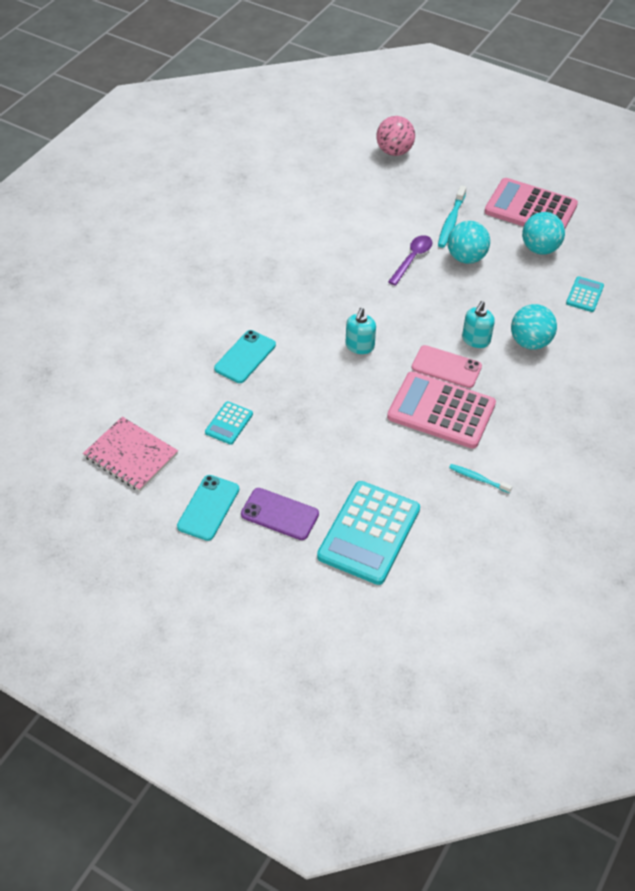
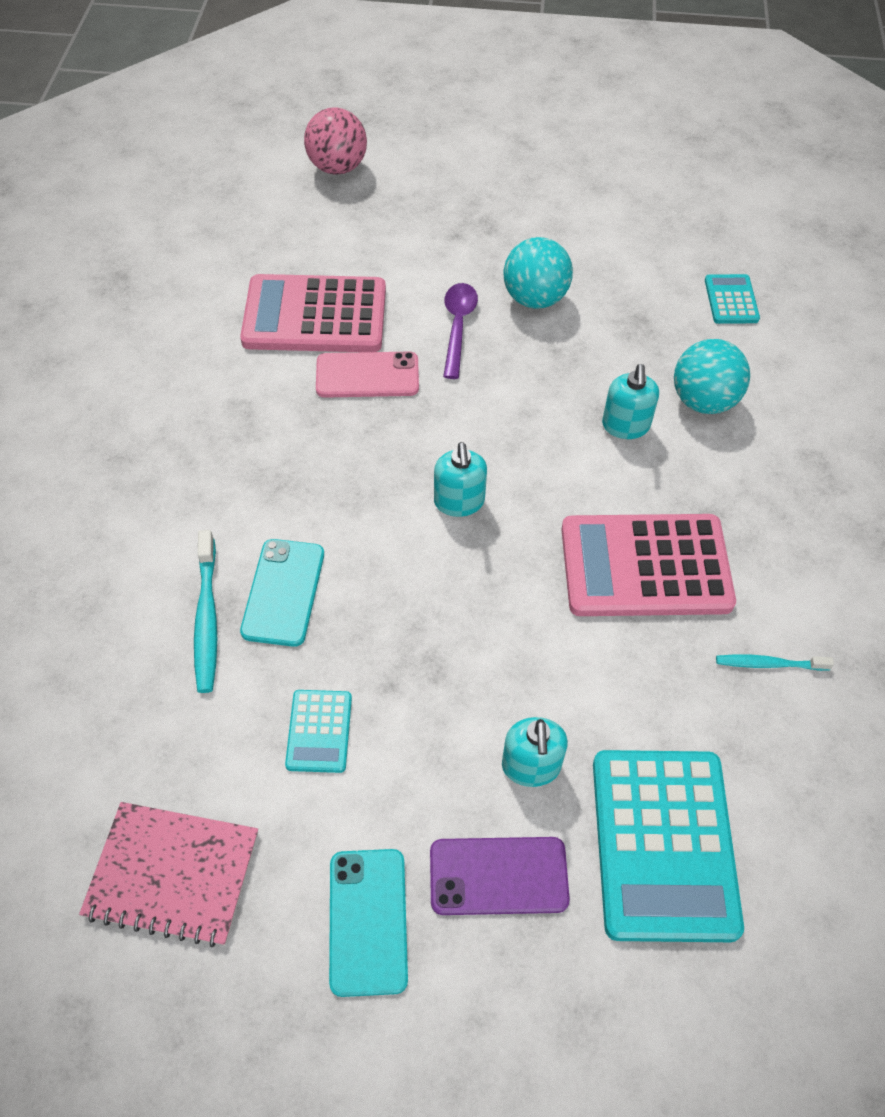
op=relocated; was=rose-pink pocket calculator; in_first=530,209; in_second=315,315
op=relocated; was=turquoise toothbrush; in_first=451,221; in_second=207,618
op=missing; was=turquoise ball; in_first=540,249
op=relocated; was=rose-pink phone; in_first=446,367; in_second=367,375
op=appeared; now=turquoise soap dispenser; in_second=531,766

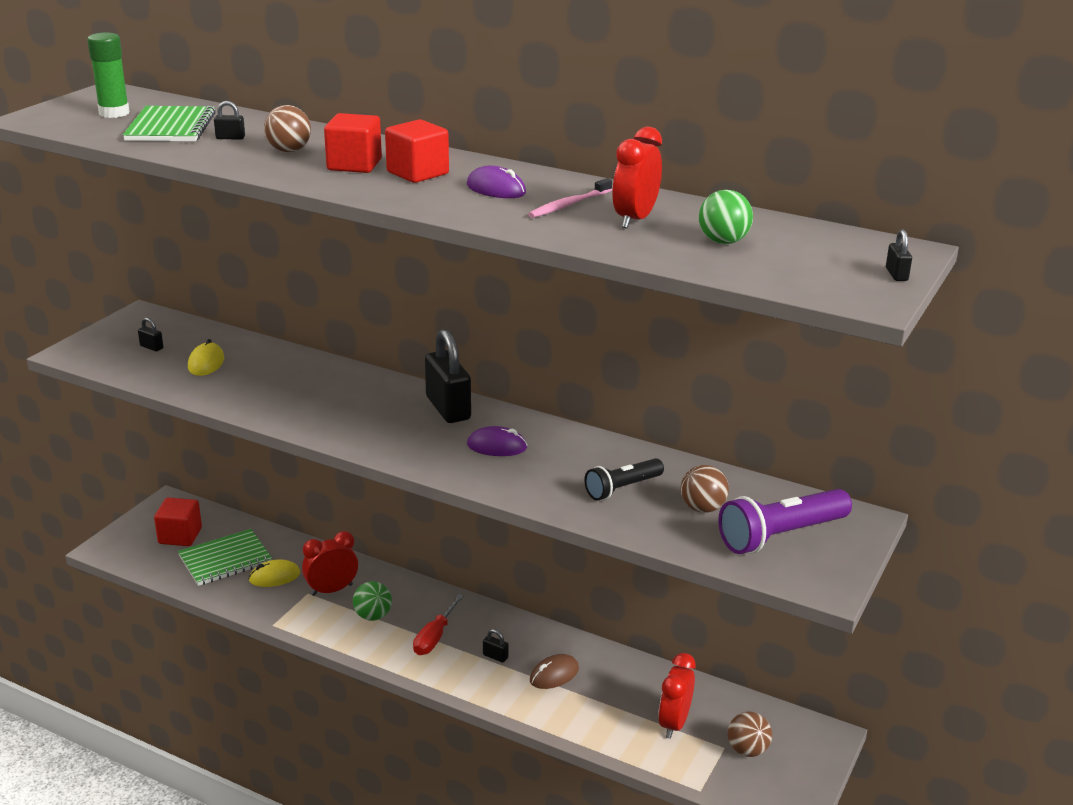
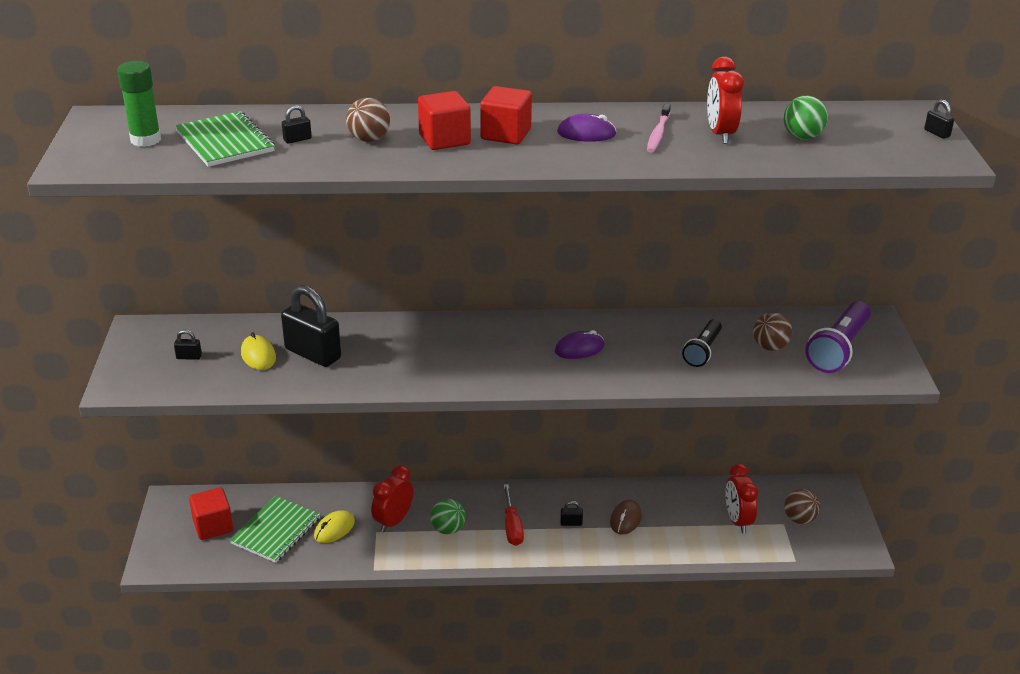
op=relocated; was=black small lock; in_first=448,408; in_second=313,354

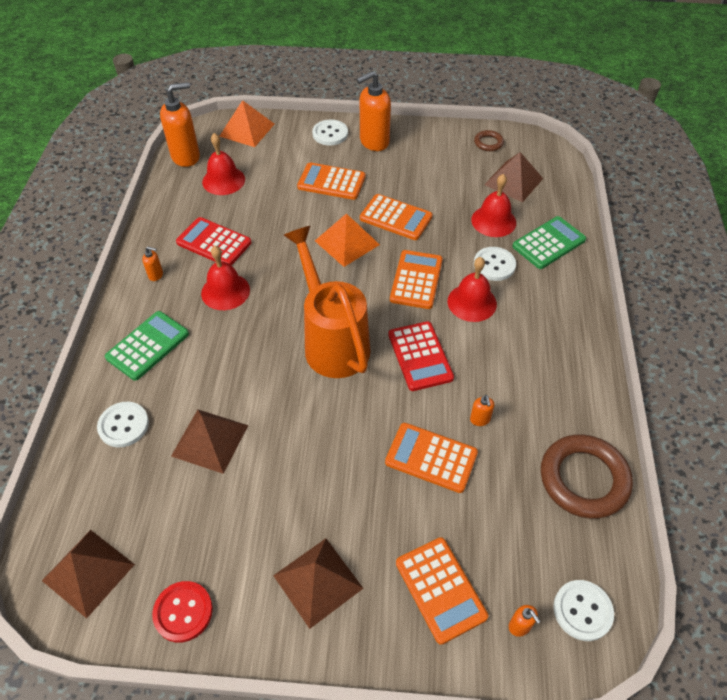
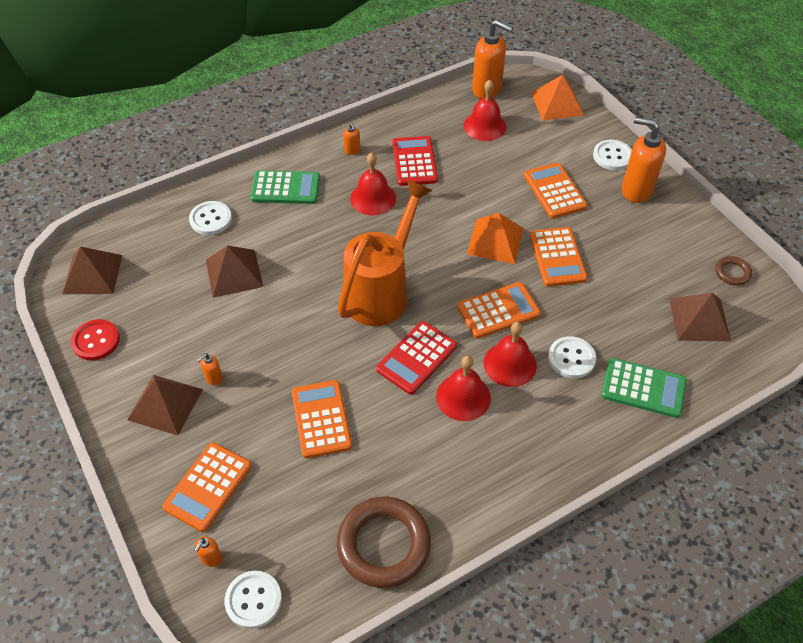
op=relocated; was=crimson bell; in_first=493,221; in_second=463,397
op=relocated; was=bright orange soap dispenser; in_first=480,420; in_second=214,378

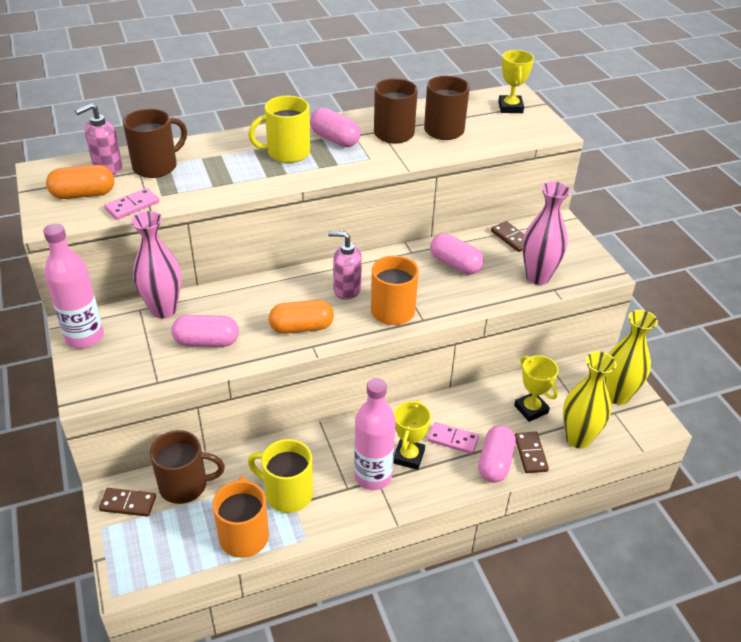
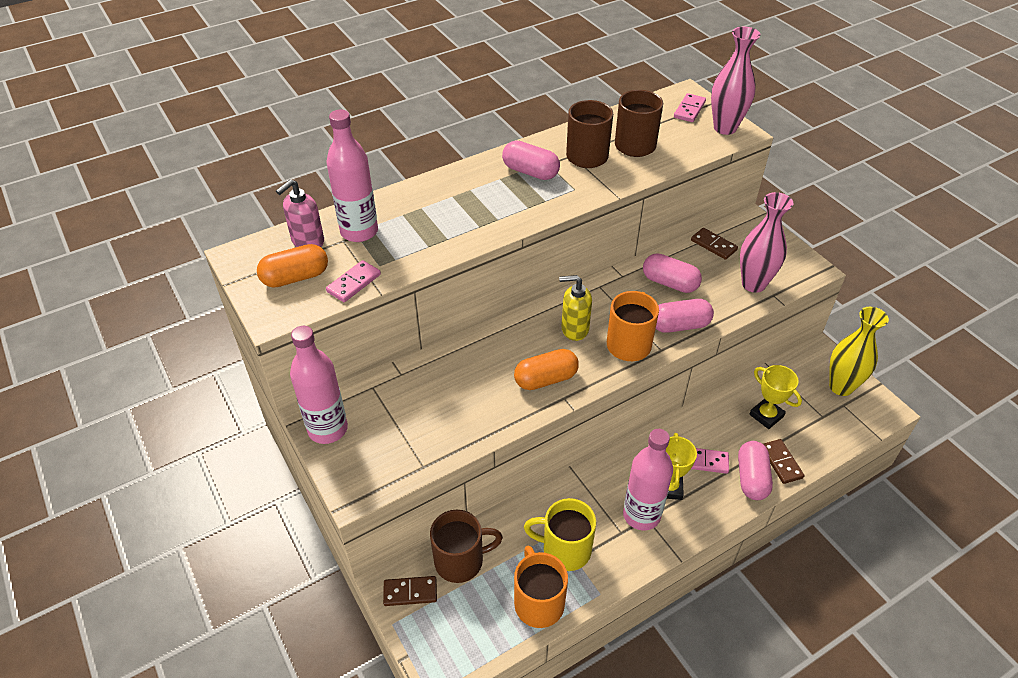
op=exchanged; was=yellow trophy; now=rose-pink domino; in_first=510,107; in_second=689,110
op=missing; was=yellow tea mug; in_first=287,153
op=exchanged; was=dark brown tea mug; now=rose-pink flask; in_first=156,166; in_second=359,231
op=relocated; was=rose-pink flower vase; in_first=164,310; in_second=725,128
op=colour; was=rose-pink soap dispenser; now=yellow soap dispenser; in_first=346,290; in_second=574,329
op=relocated; was=rose-pink pill; in_first=207,342; in_second=680,325
op=missing; was=yellow flower vase; in_first=578,438

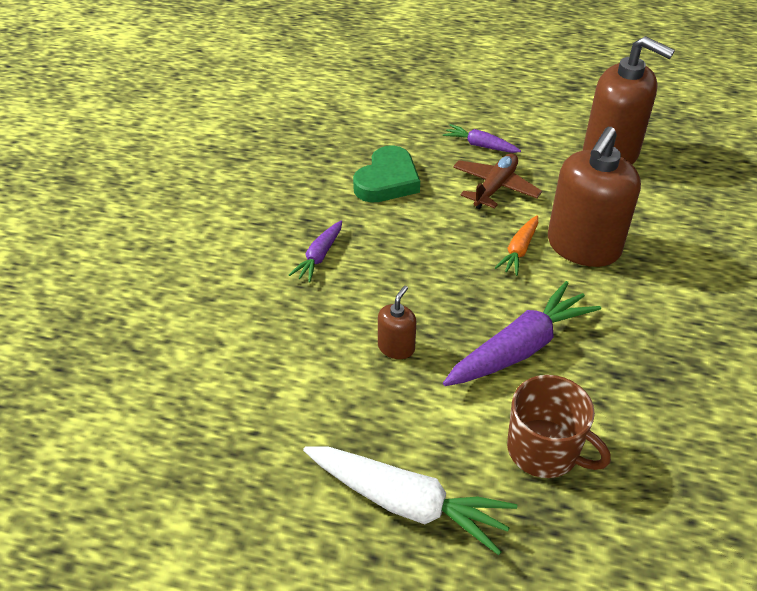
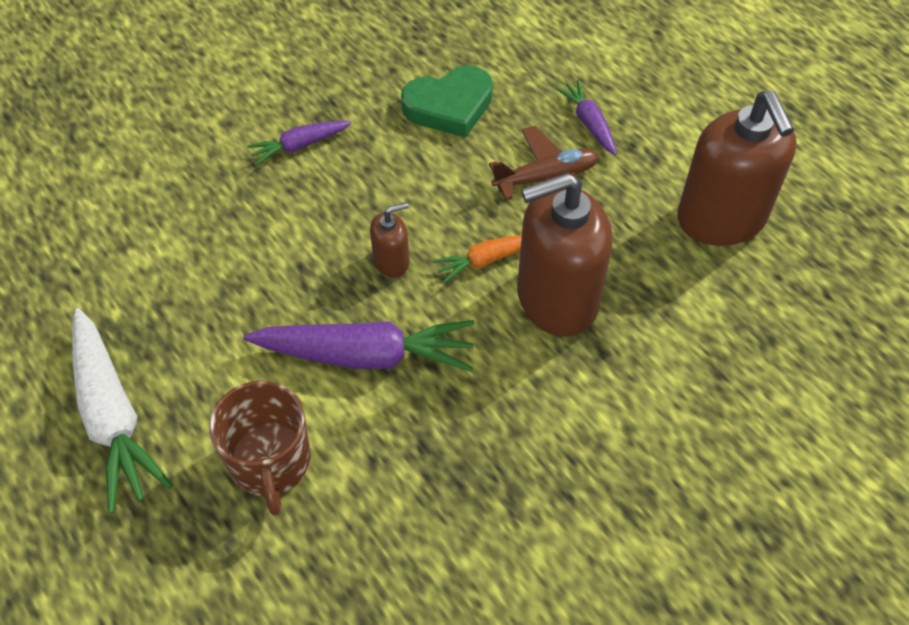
op=relocated; was=dark brown soap dispenser; in_first=396,347; in_second=391,261

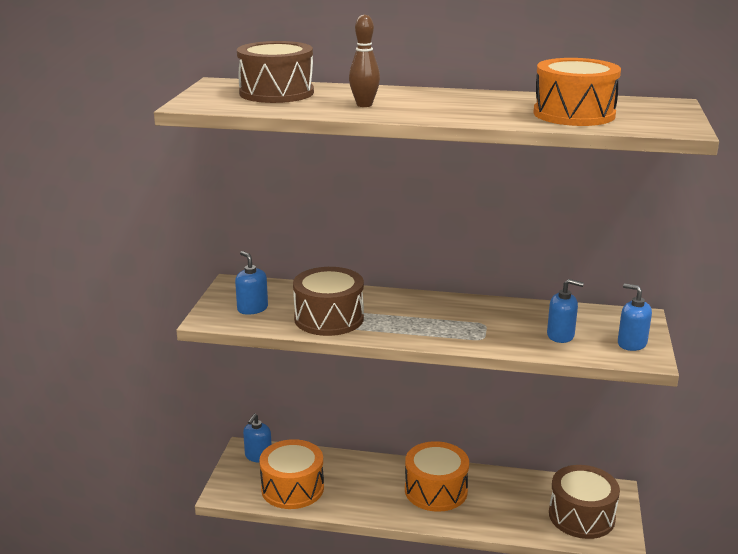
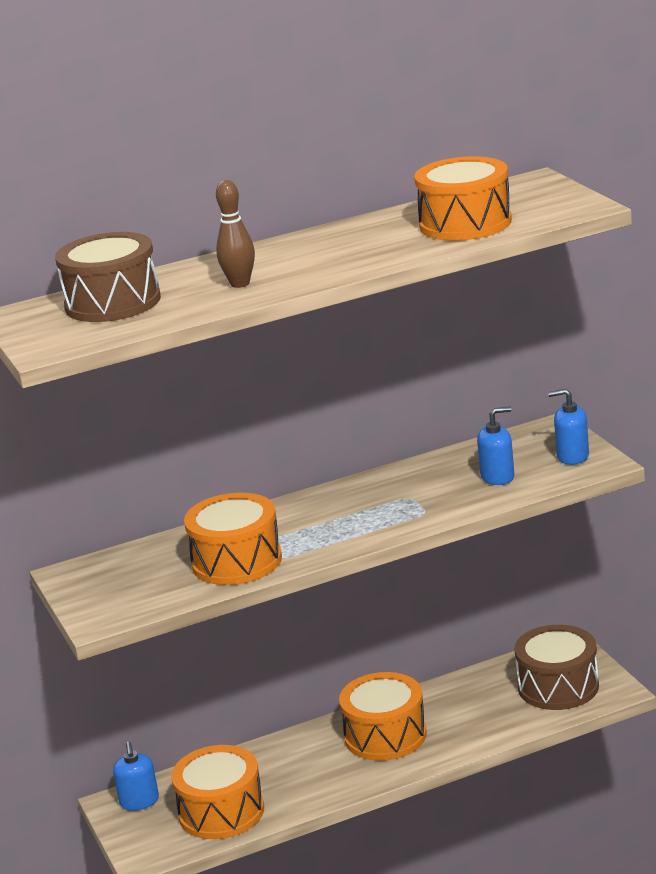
op=missing; was=cobalt soap dispenser; in_first=252,308
op=colour; was=dark brown snare drum; now=bright orange snare drum; in_first=329,318; in_second=236,561

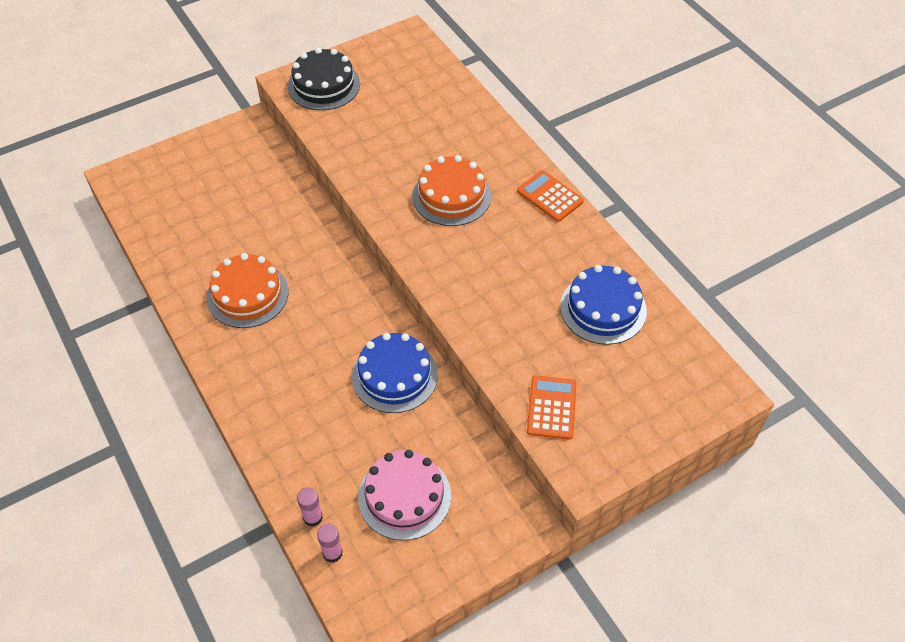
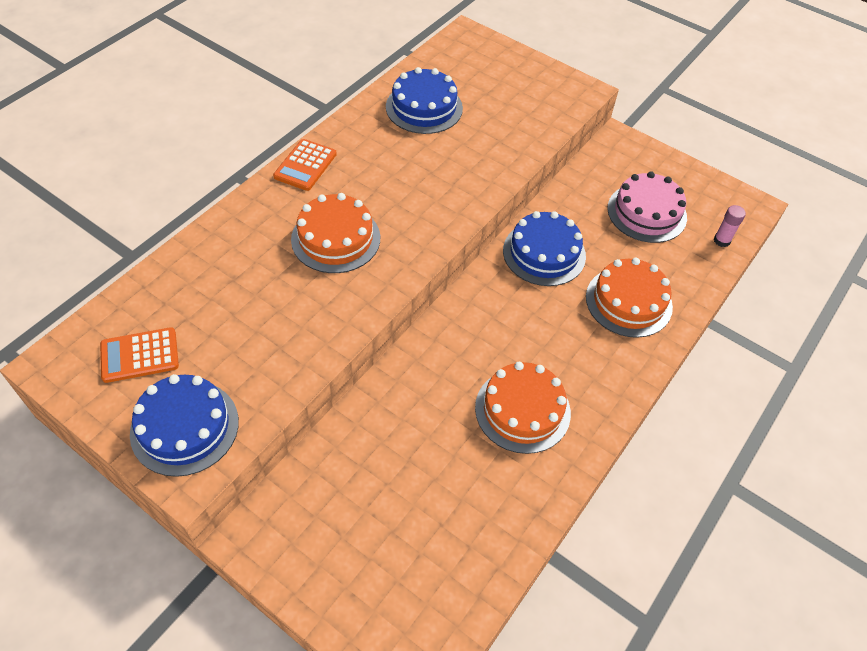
op=colour; was=black gateau; now=cobalt gateau; in_first=324,85; in_second=185,427
op=relocated; was=bright orange pocket calculator; in_first=551,407; in_second=139,355
op=missing; was=rose-pink glue stick; in_first=313,517
op=appeared; now=bright orange gateau; in_second=628,301

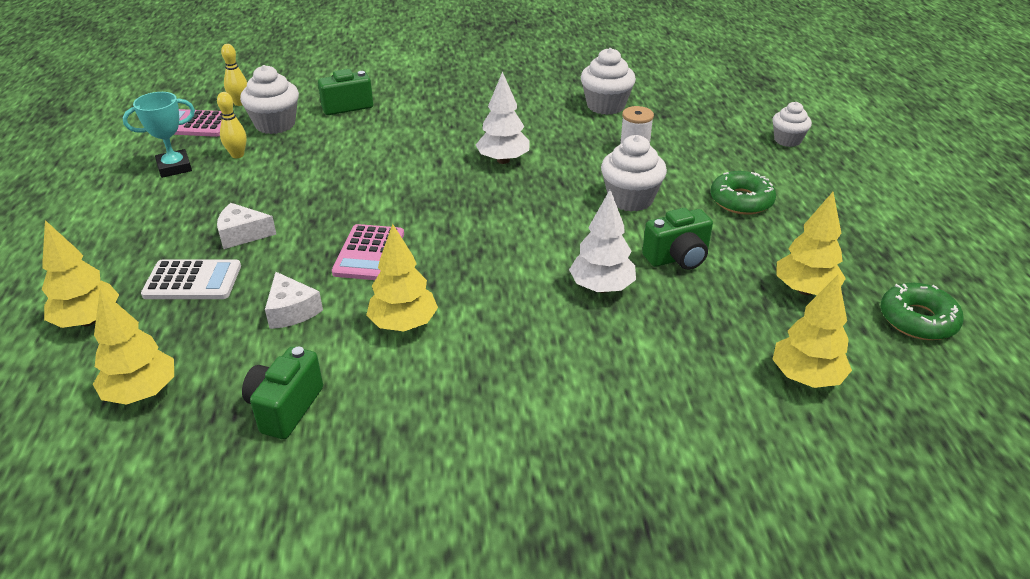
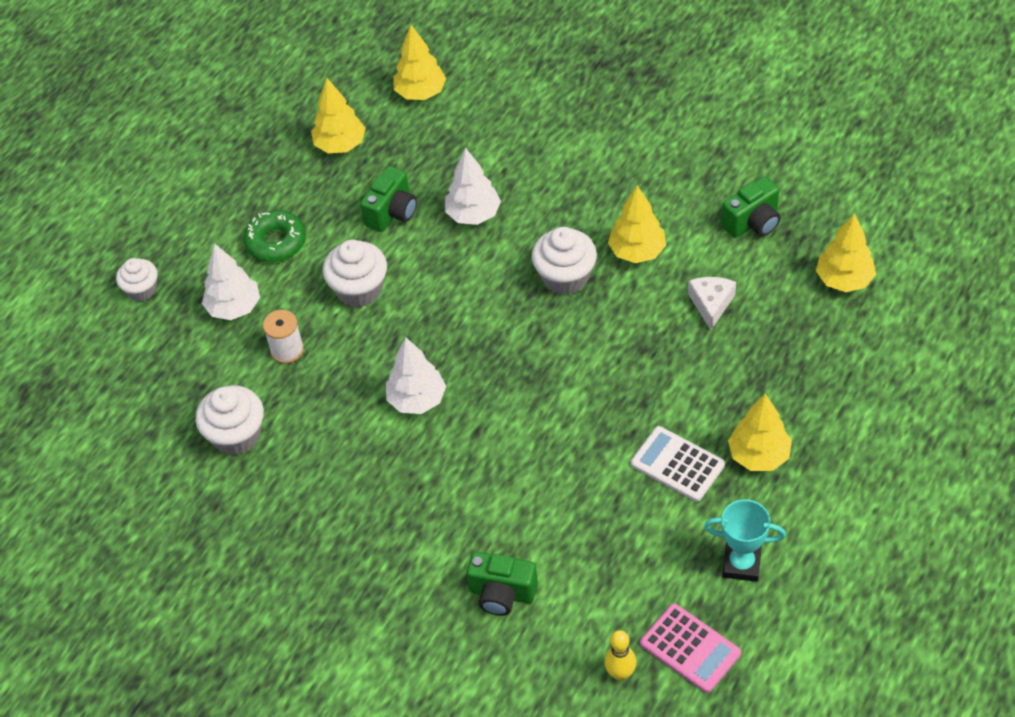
op=relocated; was=pure white cupcake; in_first=275,124; in_second=565,277
op=missing; was=yellow tenpin; in_first=237,155
op=missing; was=pure white cheese wedge; in_first=242,234
op=spun; was=emerald compact camera; in_first=677,258; in_second=392,212; clockwise=105
op=relocated; was=yellow toy tree; in_first=88,320; in_second=758,455
op=missing; was=rose-pink pocket calculator; in_first=369,253
op=relocated; was=pure white pocket calculator; in_first=192,281; in_second=677,464
op=missing; was=emerald glazed donut; in_first=917,320
op=appeared; now=pure white toy tree; in_second=234,308

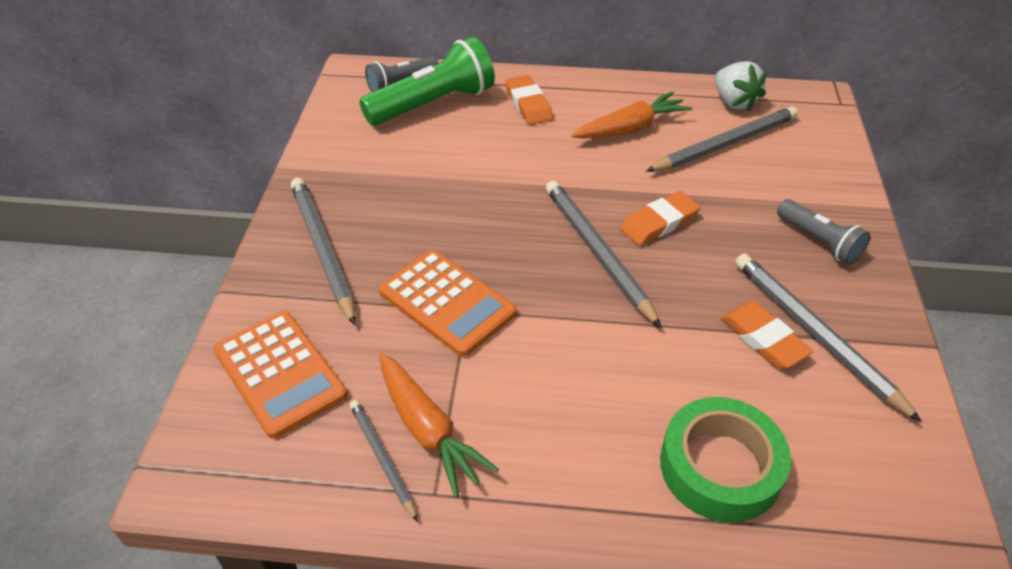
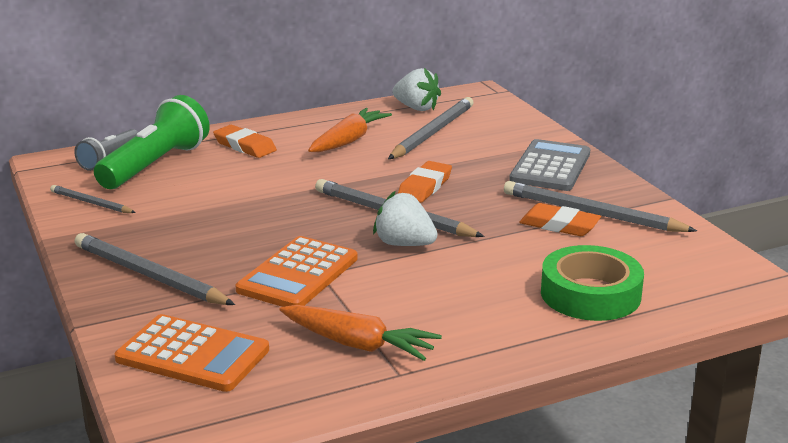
op=exchanged; was=ash-grey torch; now=ash-grey pocket calculator; in_first=819,241; in_second=550,167
op=spun; was=bright orange pocket calculator; in_first=446,303; in_second=298,274; clockwise=105
op=relocated; was=ash-grey lead pencil; in_first=382,459; in_second=91,203
op=appeared; now=pure white berry; in_second=404,244

